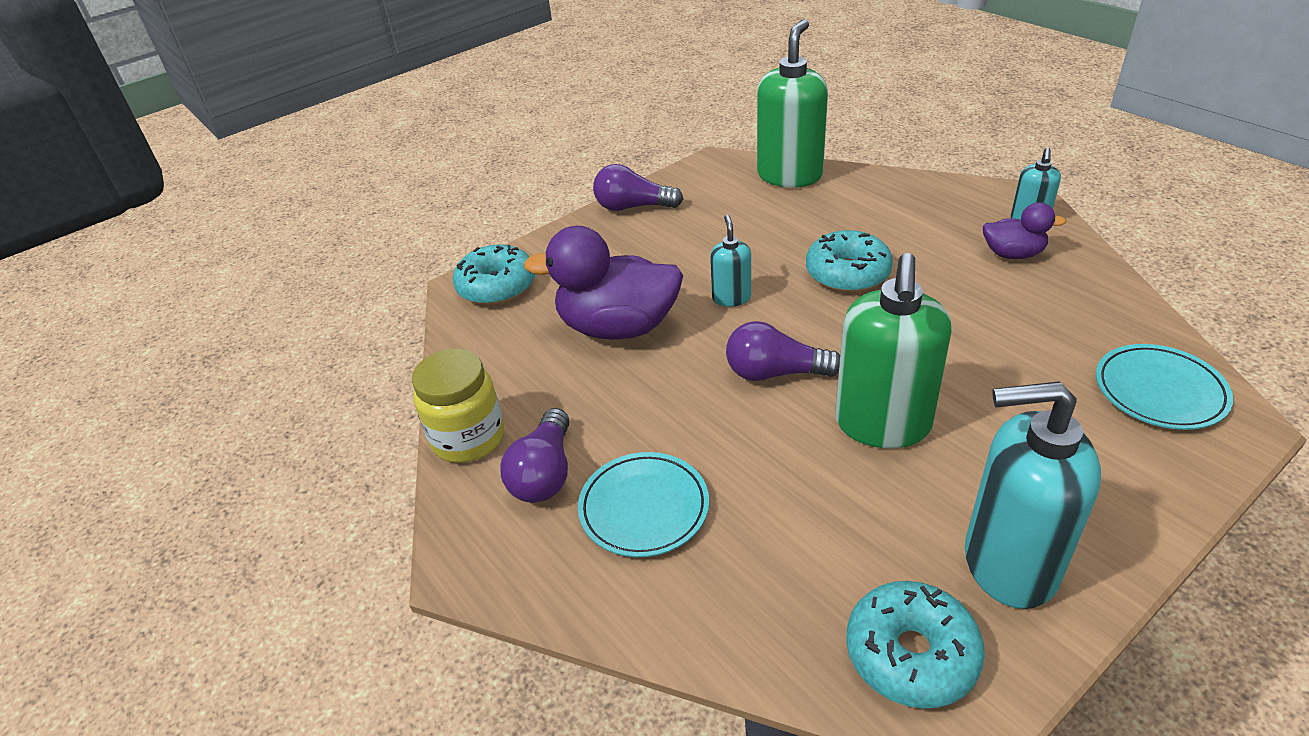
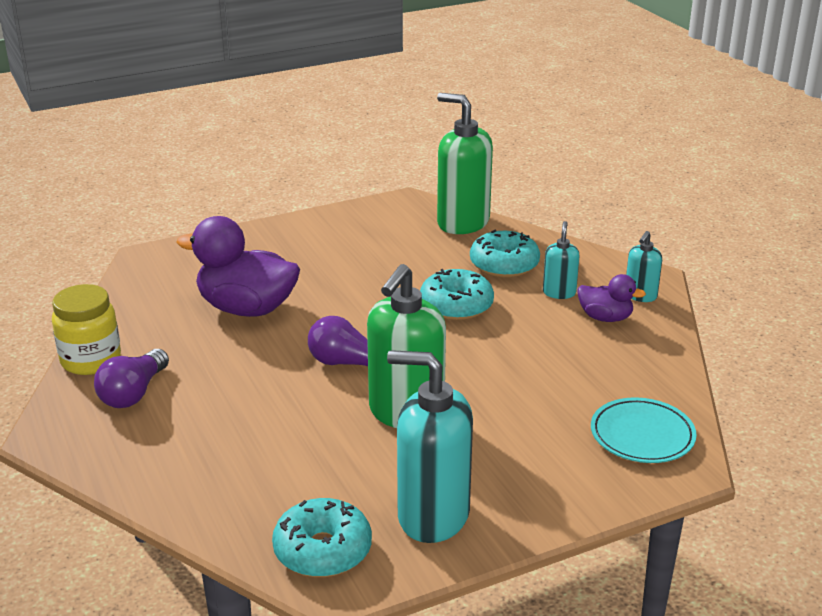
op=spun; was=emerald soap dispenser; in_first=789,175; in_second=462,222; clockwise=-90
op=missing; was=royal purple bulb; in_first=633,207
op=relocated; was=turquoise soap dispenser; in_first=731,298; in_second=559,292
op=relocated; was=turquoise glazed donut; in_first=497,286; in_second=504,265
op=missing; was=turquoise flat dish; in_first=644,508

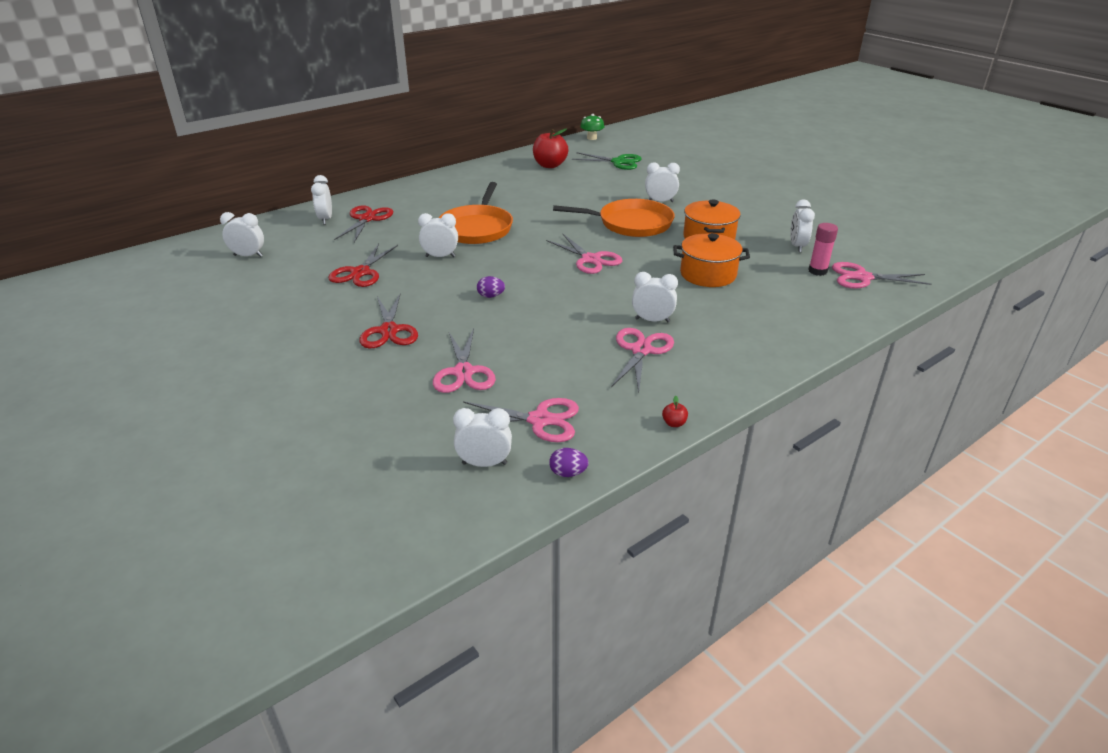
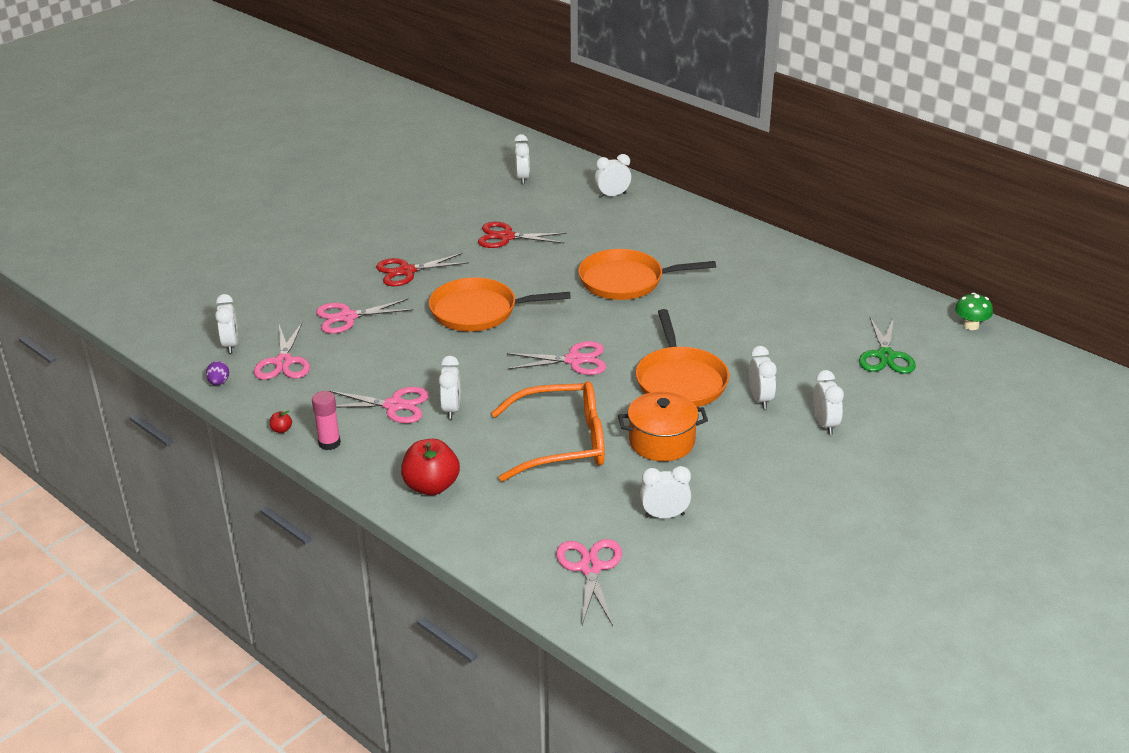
op=relocated; was=crimson apple fruit; in_first=550,165; in_second=431,486
op=missing; was=crimson shears; in_first=367,219
op=relocated; was=pure white clock; in_first=440,256; in_second=825,424
op=relocated; was=rose-pink glue stick; in_first=817,271; in_second=329,443
op=spun; was=rose-pink shears; in_first=590,259; in_second=574,360; clockwise=-135
op=exchanged; was=bright orange pot; now=bright orange eyeglasses; in_first=708,274; in_second=562,443
op=exchanged; was=royal purple toy egg; now=bright orange frying pan; in_first=491,296; in_second=478,311

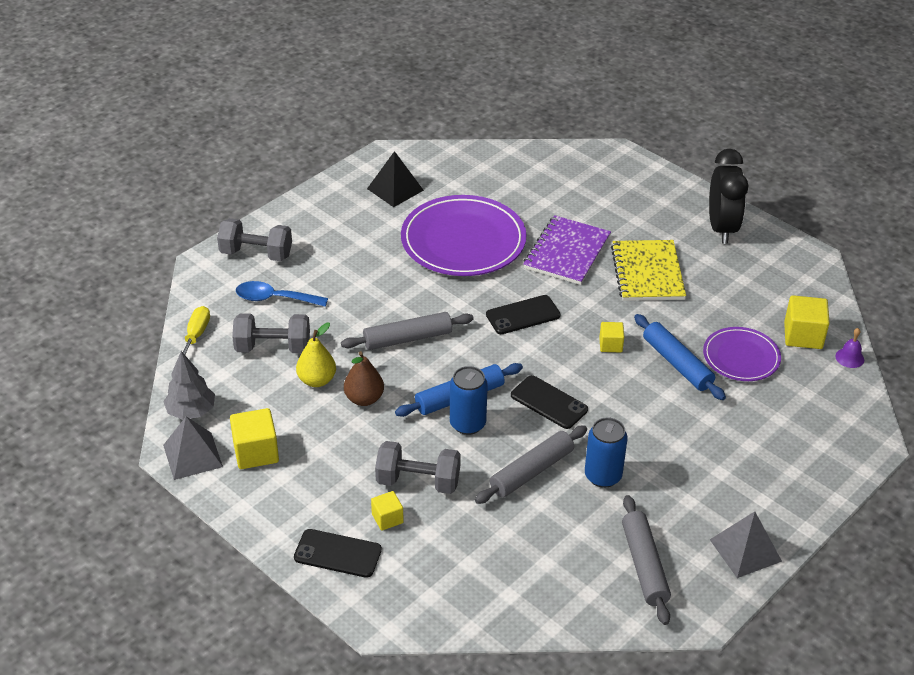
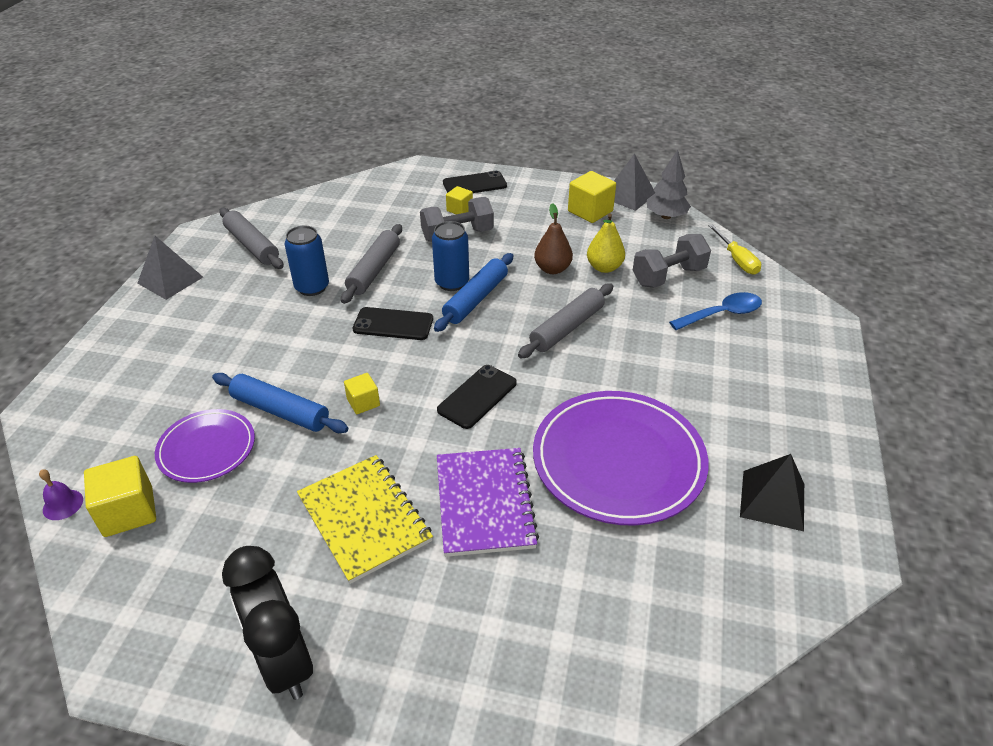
op=missing; was=ash-grey dumbbell; in_first=256,254

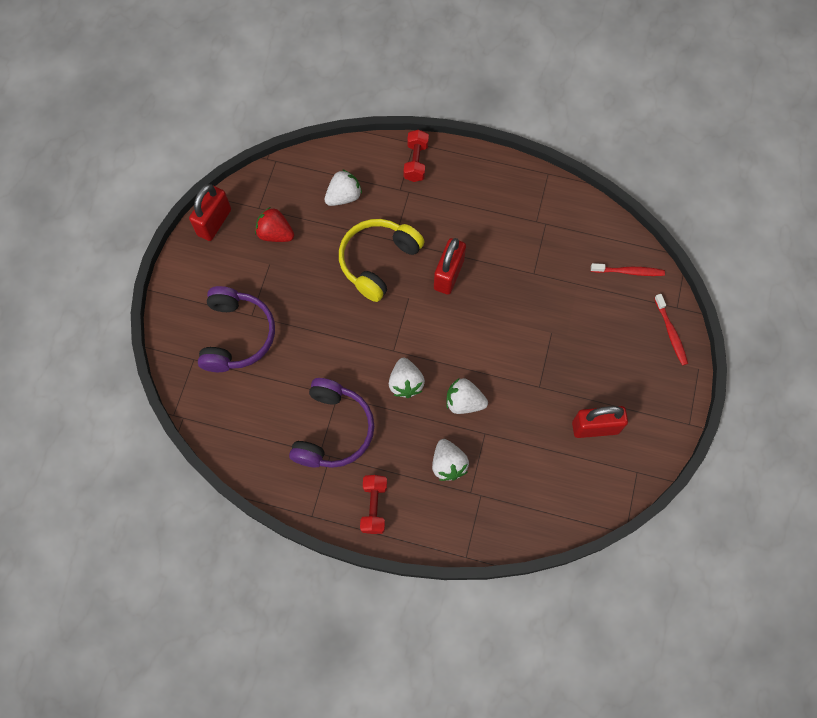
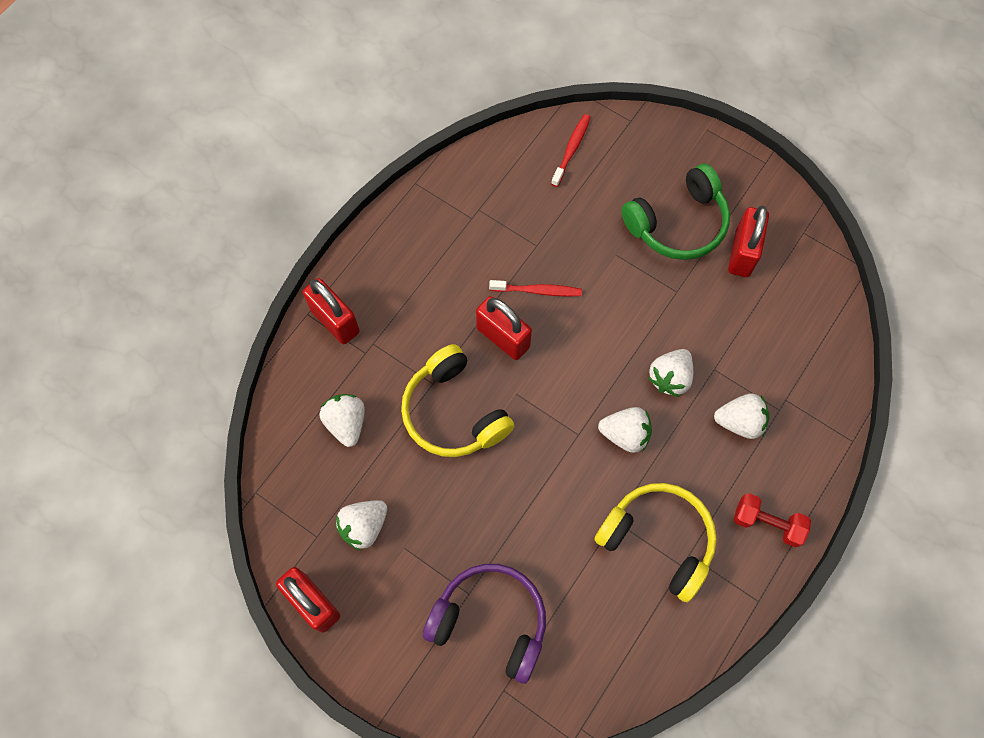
op=exchanged; was=crimson dumbbell; now=crimson small lock; in_first=416,162; in_second=335,321
op=colour; was=crimson berry; now=pure white berry; in_first=275,234; in_second=364,526
op=relocated; was=crimson toothbrush; in_first=671,333; in_second=537,290
op=colour; was=royal purple headset; now=yellow headset; in_first=333,430; in_second=658,540
op=appeared; now=emerald headset; in_second=678,223

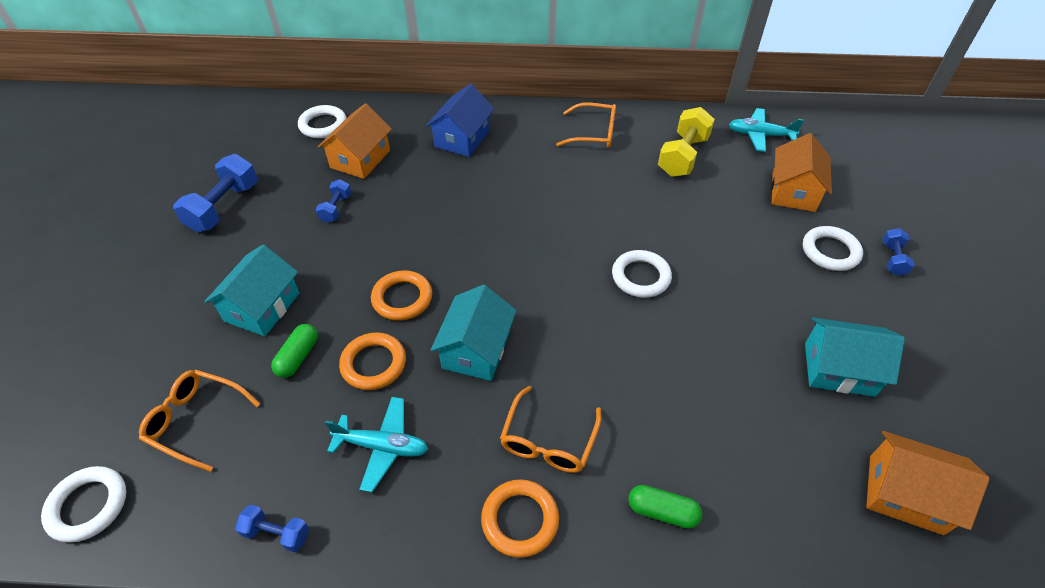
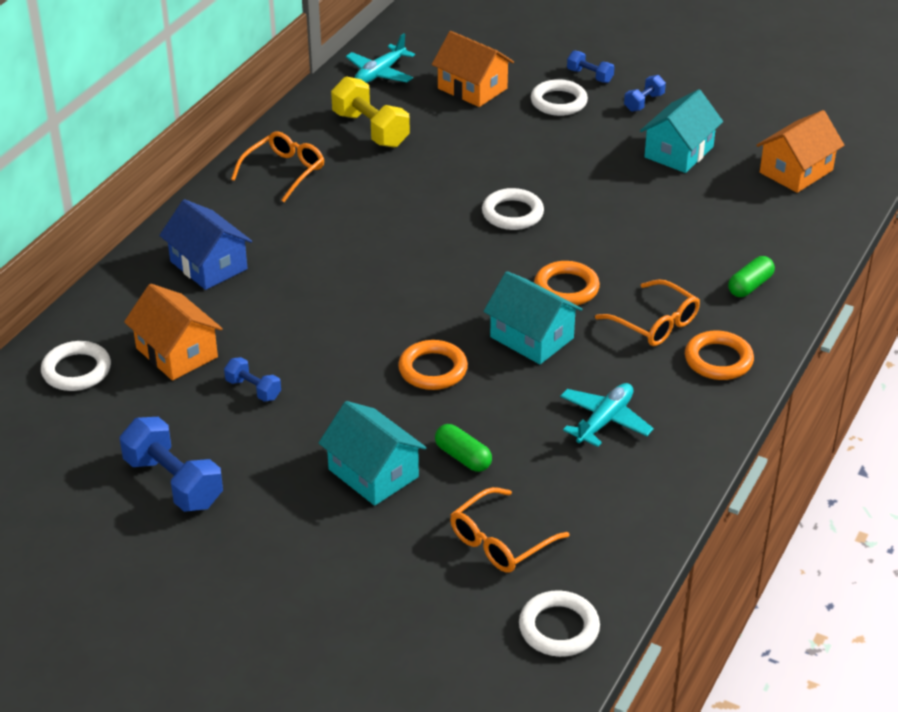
op=relocated; was=bright orange torus; in_first=373,364; in_second=566,288
op=relocated; was=cobalt dumbbell; in_first=277,533; in_second=644,102

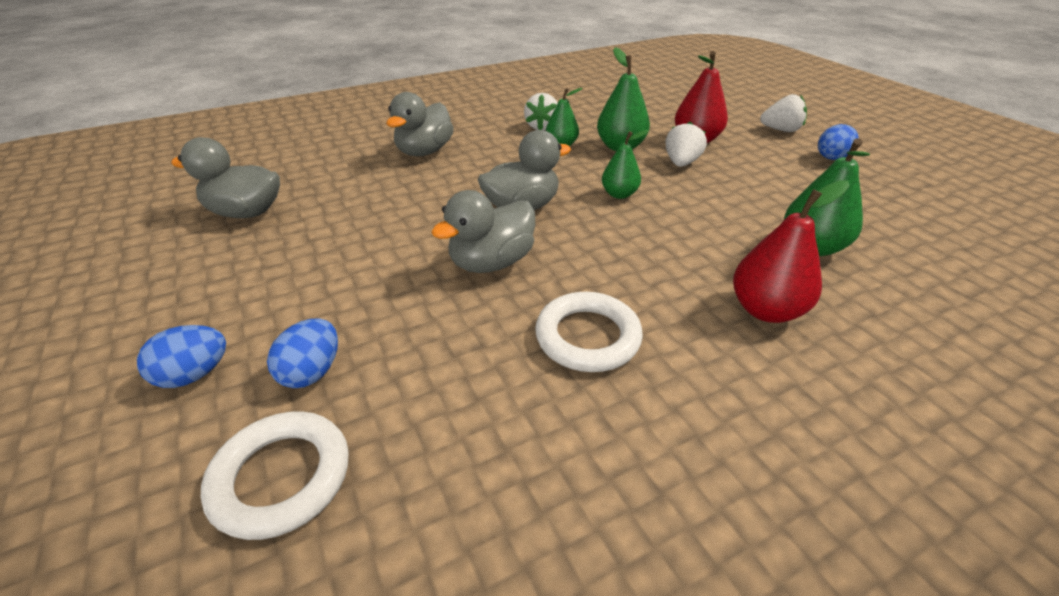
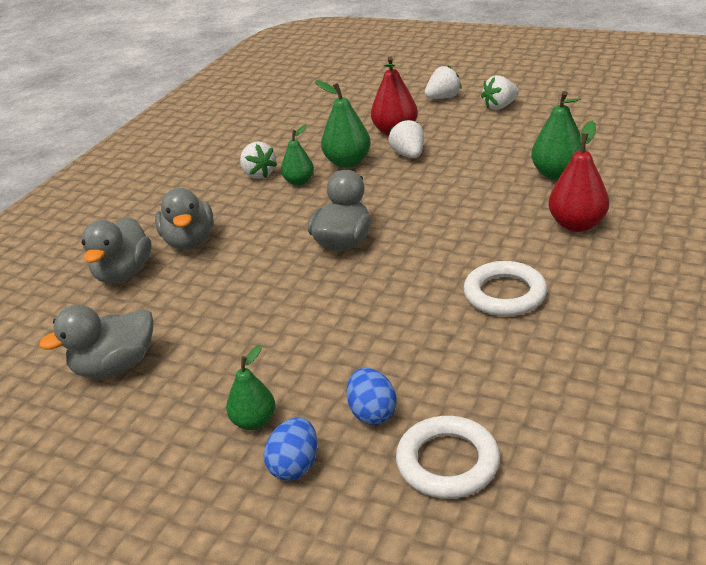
op=exchanged; was=cobalt toy egg; now=pure white berry; in_first=830,158; in_second=500,106
op=relocated; was=emerald toy pear; in_first=619,194; in_second=254,421
op=relocated; was=ash-grey toy duck; in_first=491,262; in_second=123,273

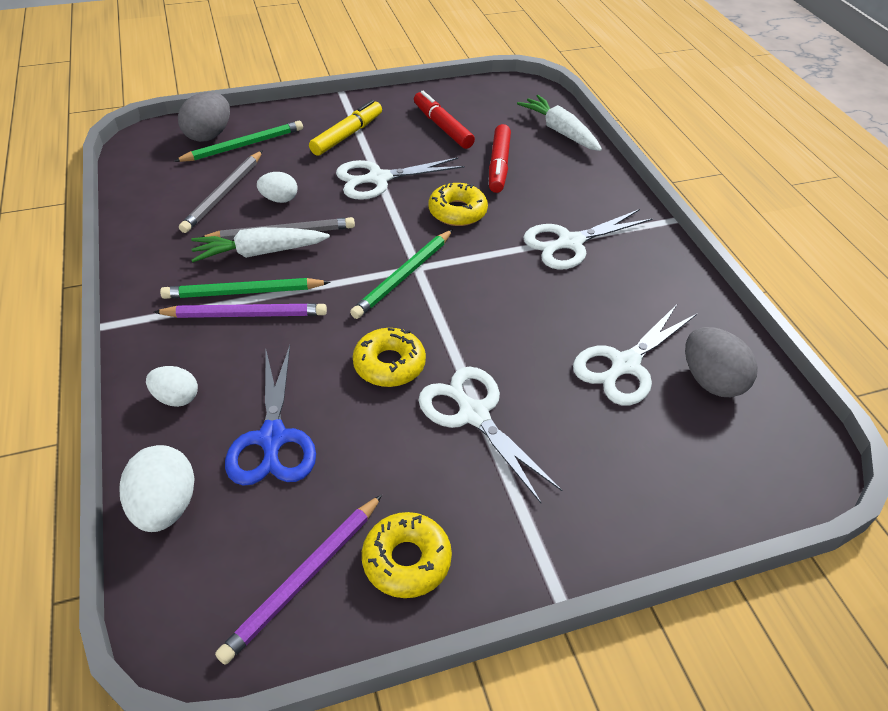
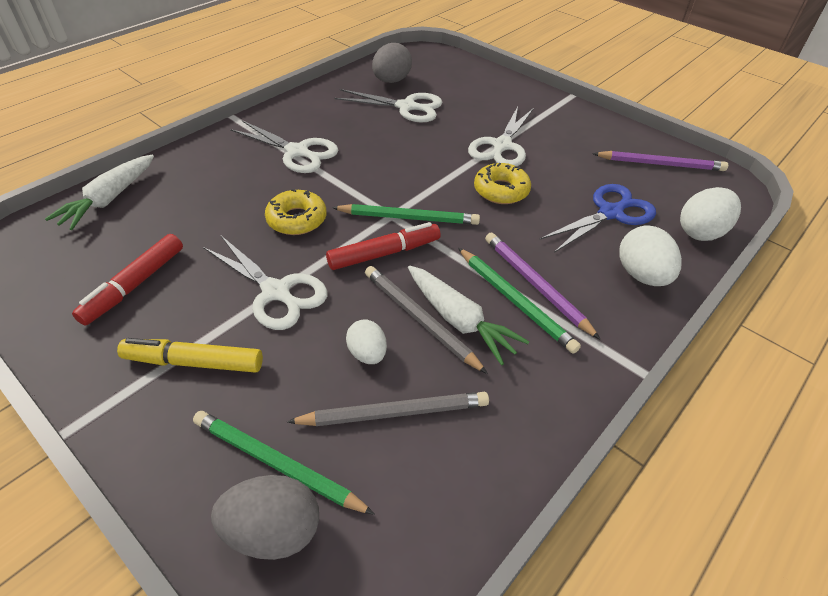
op=relocated; was=crimson felt pen; in_first=499,165; in_second=384,253
op=size; was=pure white toy egg; in_first=176,398; in_second=641,275; ratio=1.57
op=missing; was=yellow glazed donut; in_first=406,560

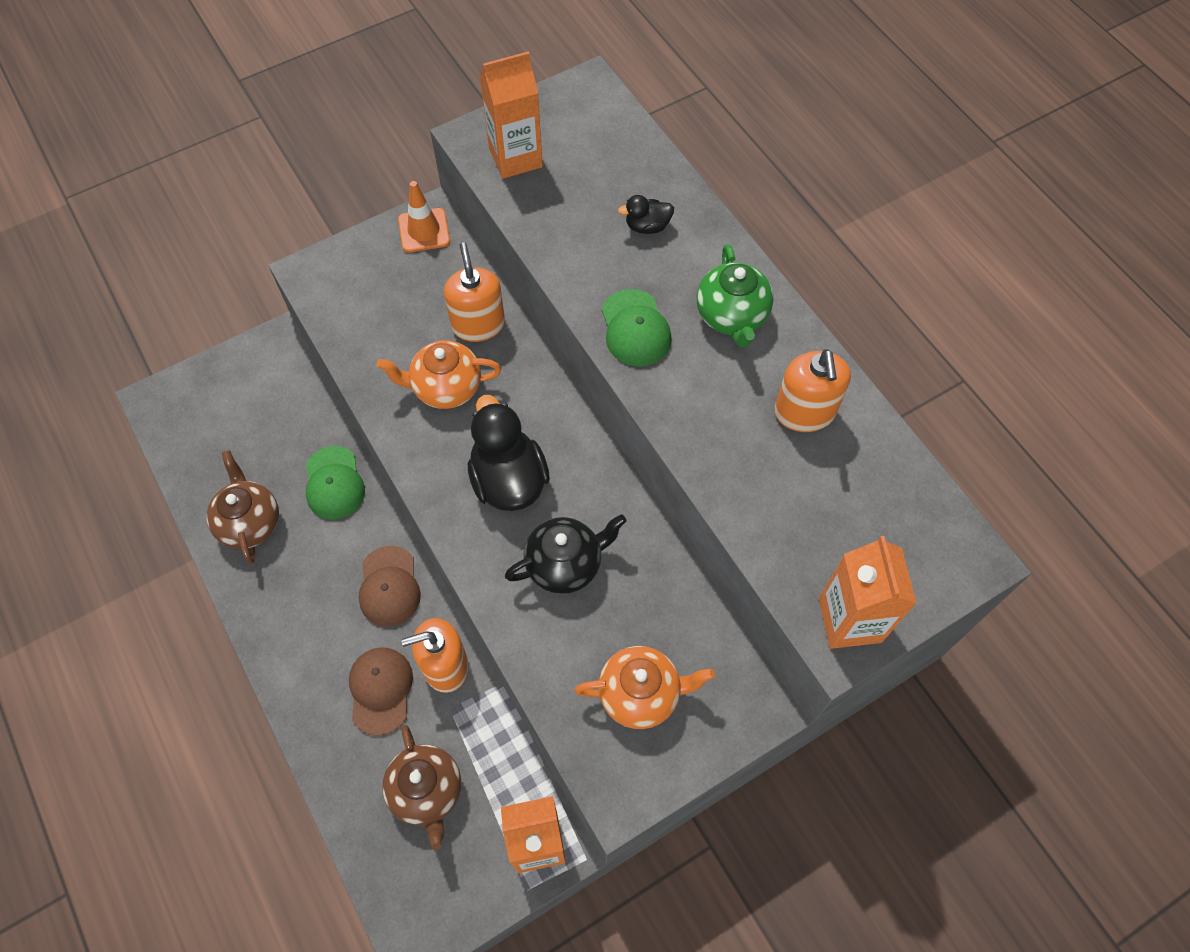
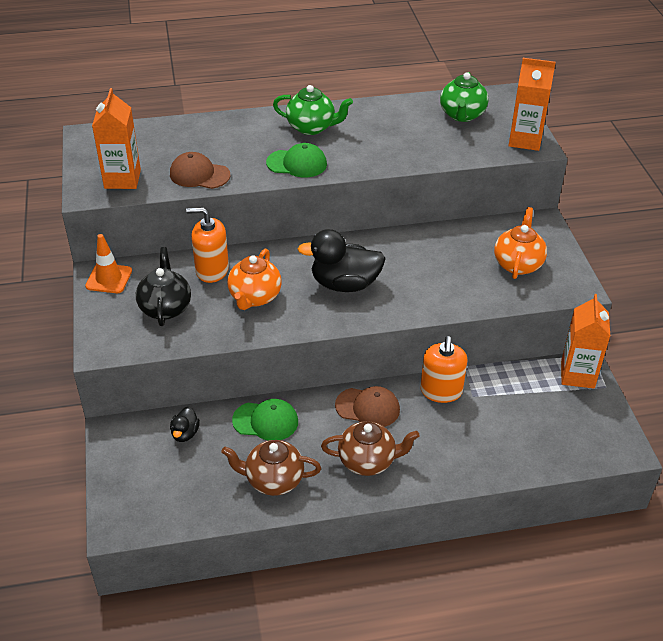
op=relocated; was=black toy duck; in_first=647,226; in_second=185,433
op=missing; was=bright orange soap dispenser; in_first=804,412
op=relocated; was=black tea pot; in_first=565,564; in_second=165,308
op=relocated; was=dark brown baseball cap; in_first=380,690; in_second=199,174
op=relocated; was=dark brown tea pot; in_first=427,791; in_second=368,461
op=appeared; now=emerald tea pot; in_second=462,115

